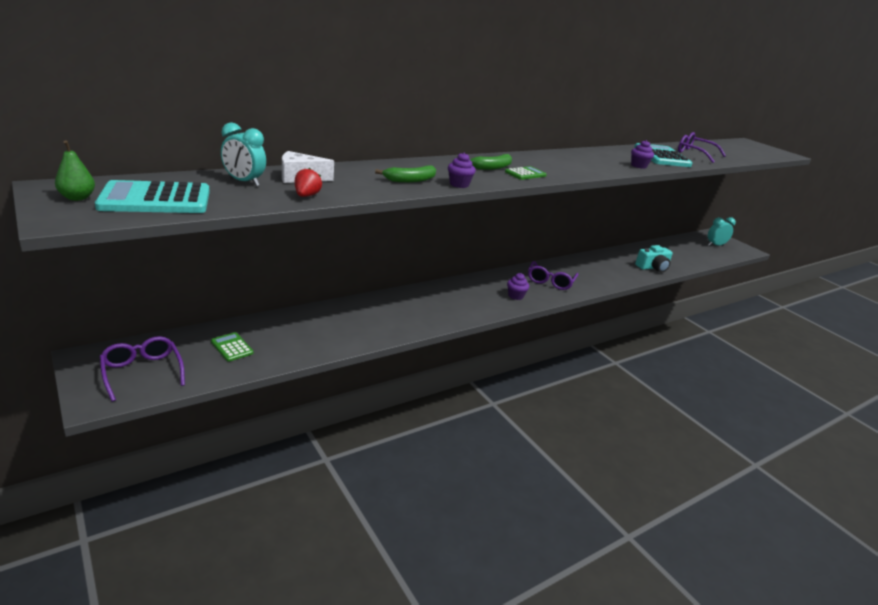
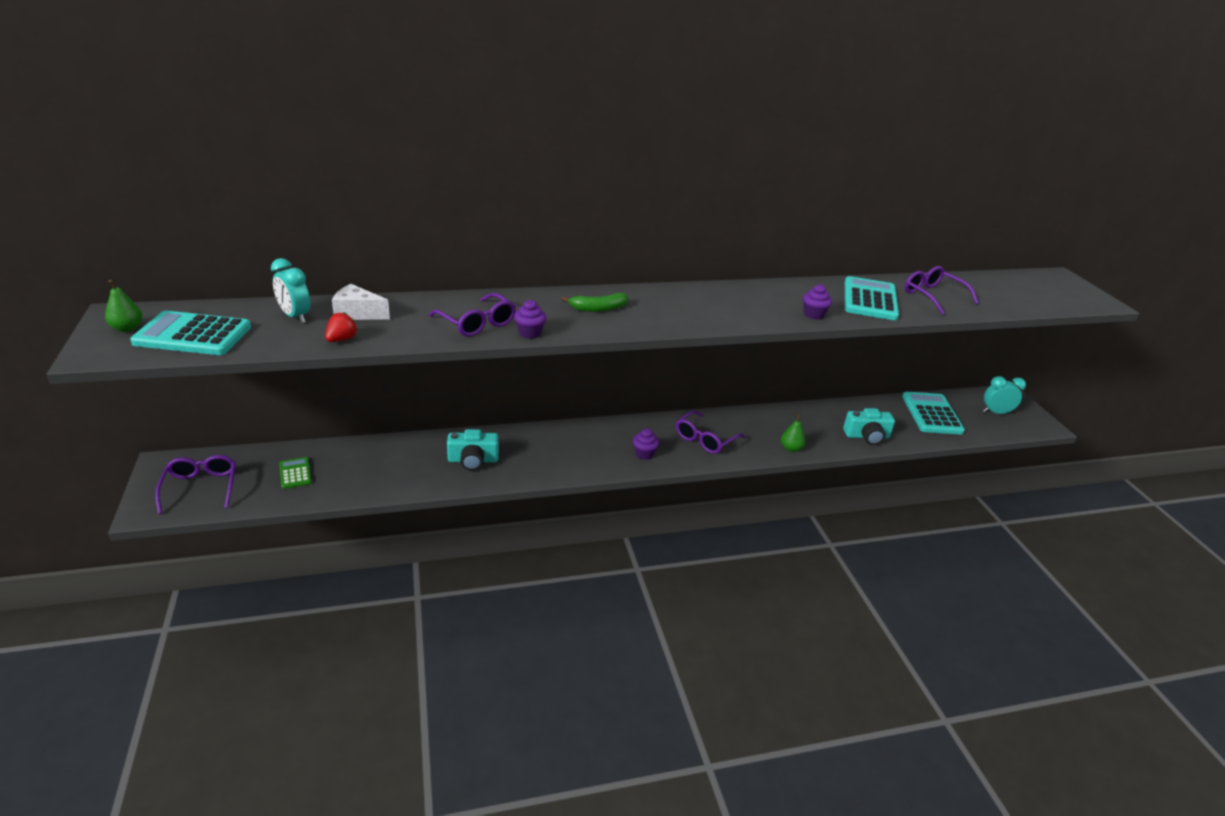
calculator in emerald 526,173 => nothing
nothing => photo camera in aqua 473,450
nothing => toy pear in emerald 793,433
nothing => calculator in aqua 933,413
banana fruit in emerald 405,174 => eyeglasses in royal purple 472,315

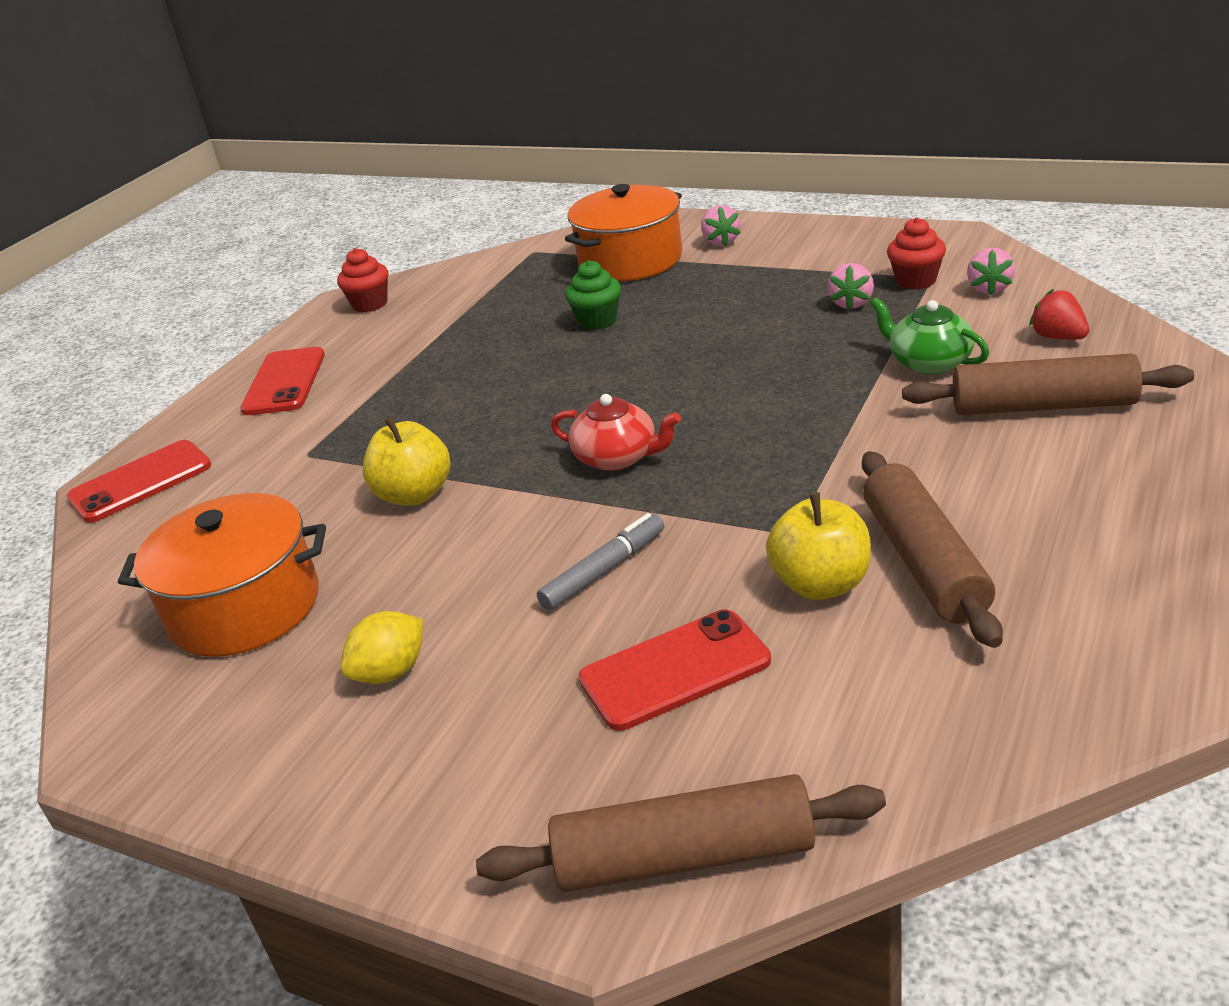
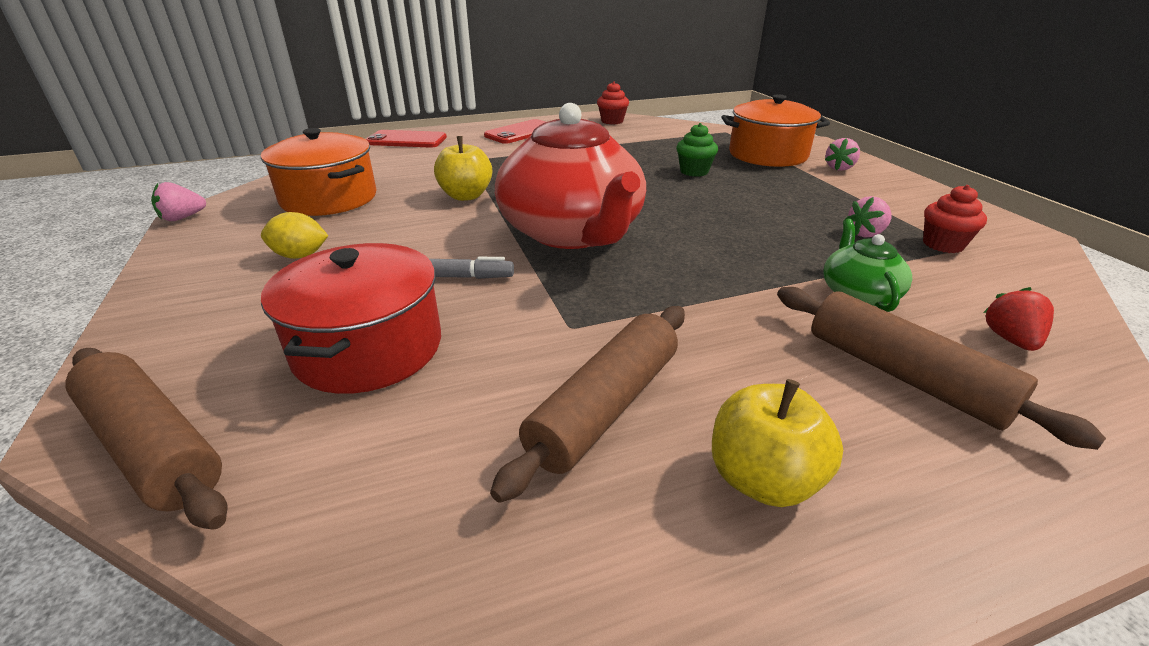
toy apple in yellow 818,546 => toy apple in yellow 777,443, move
strawberry in rose-pink 991,271 => strawberry in rose-pink 178,201, move
phone in red 674,670 => pot in red 351,318
tea pot in red 616,432 => tea pot in red 570,176, x2.24

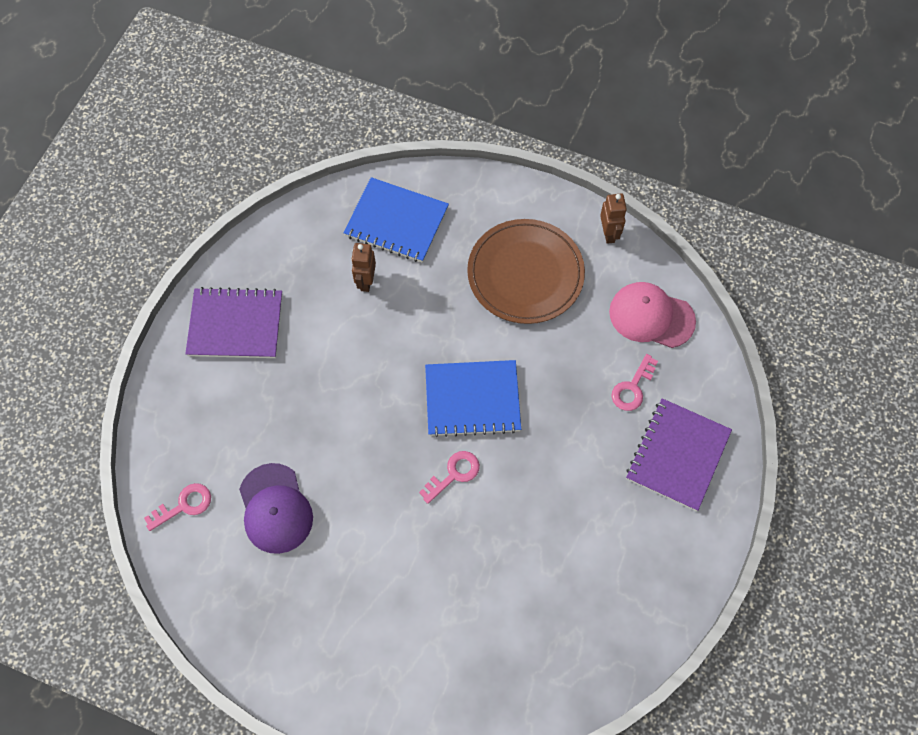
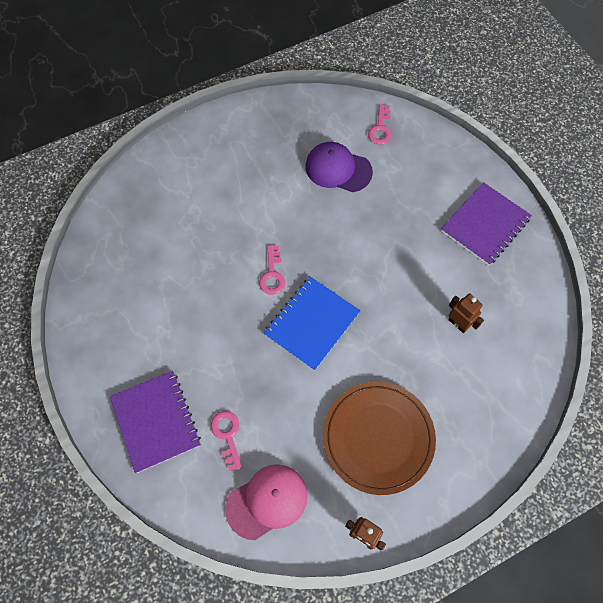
notebook in royal blue 396,220 => nothing

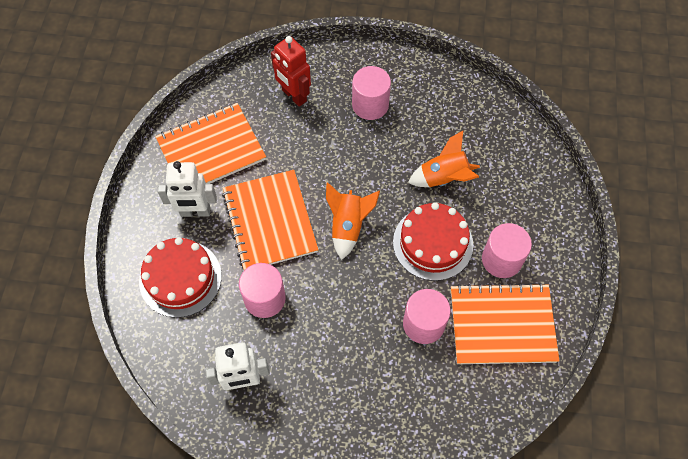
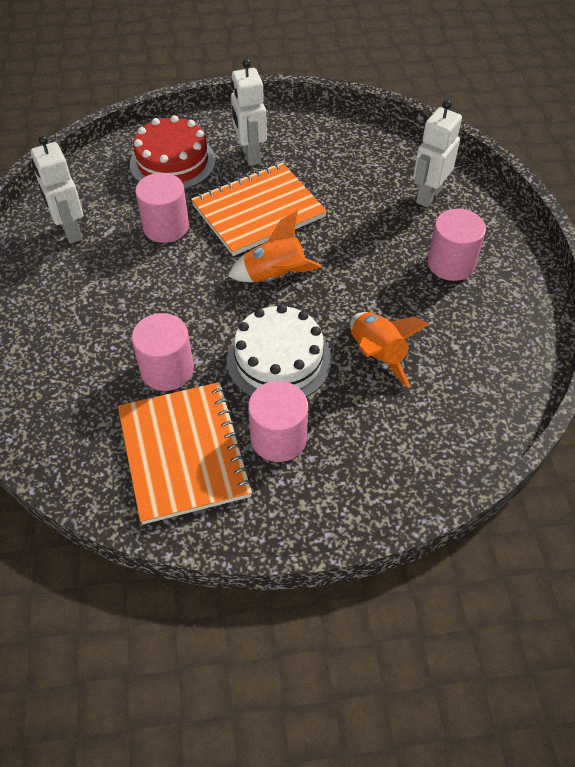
notebook in orange-coloured 210,143 => nothing
toy robot in red 291,71 => toy robot in pure white 437,153
cake in red 433,241 => cake in pure white 279,350

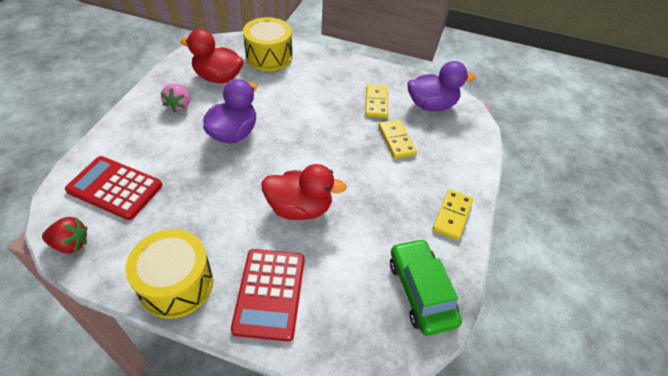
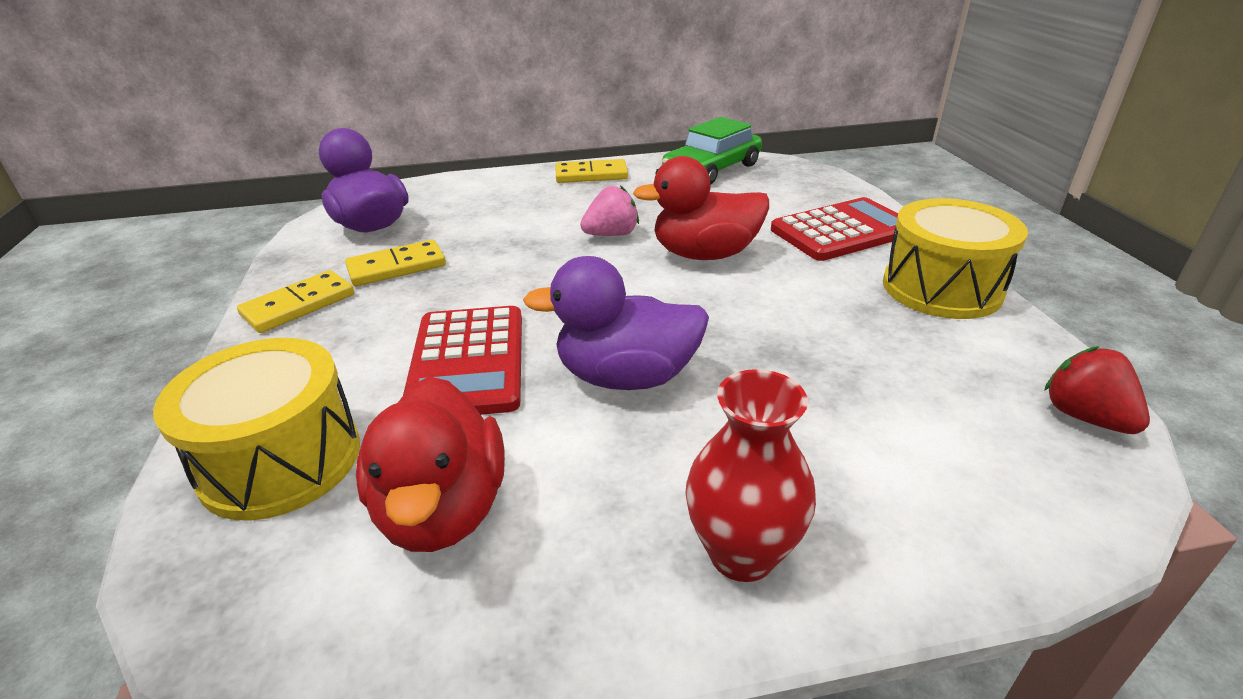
nothing => tall vase in red 750,475
calculator in red 113,188 => calculator in red 462,360, move
strawberry in rose-pink 175,98 => strawberry in rose-pink 609,210, move
domino in yellow 397,139 => domino in yellow 295,301, move
toy duck in red 304,192 => toy duck in red 701,208, 75 degrees counterclockwise

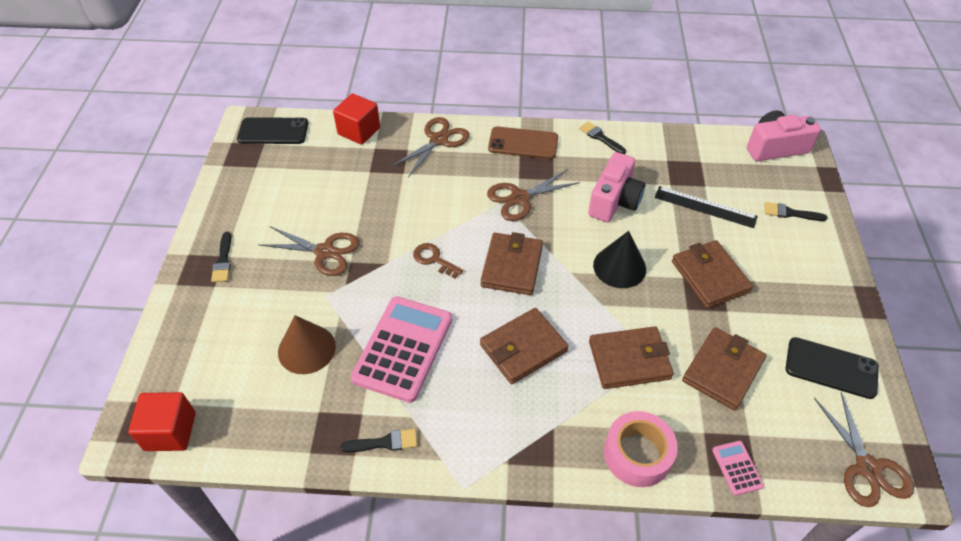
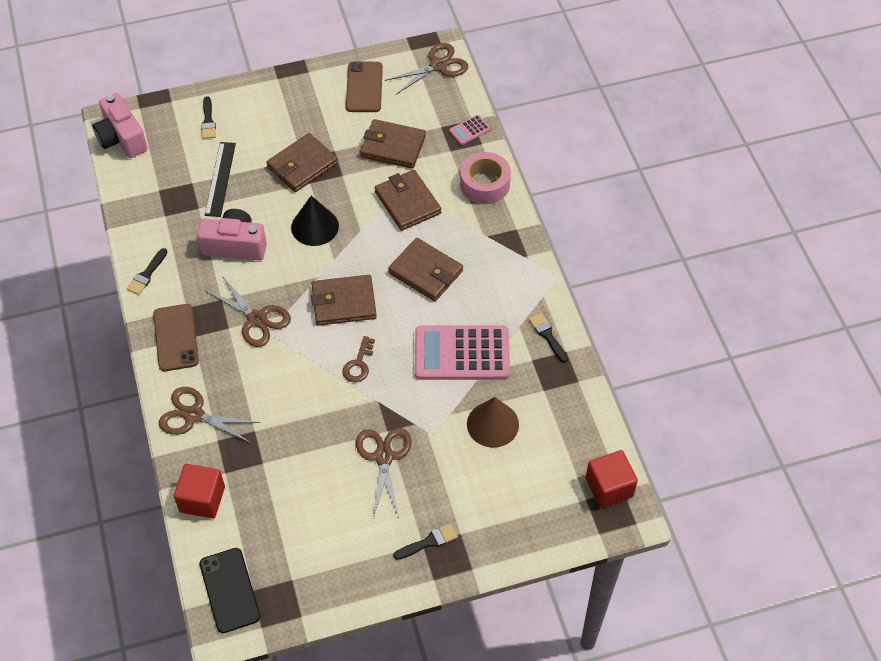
phone in ebony 832,368 => phone in brown 364,86

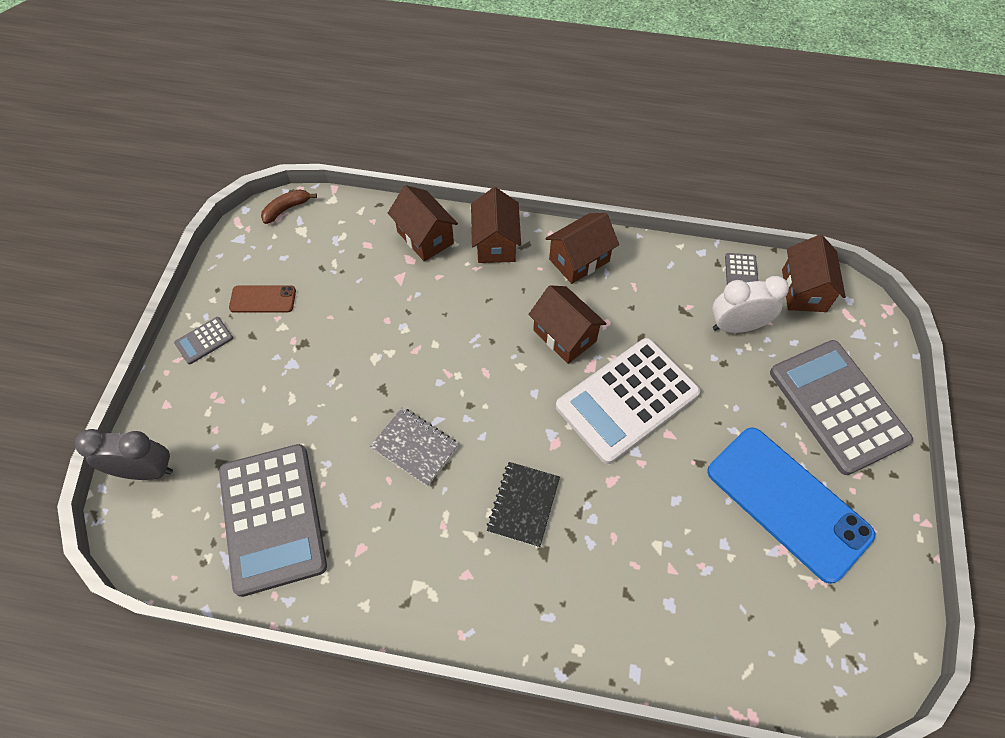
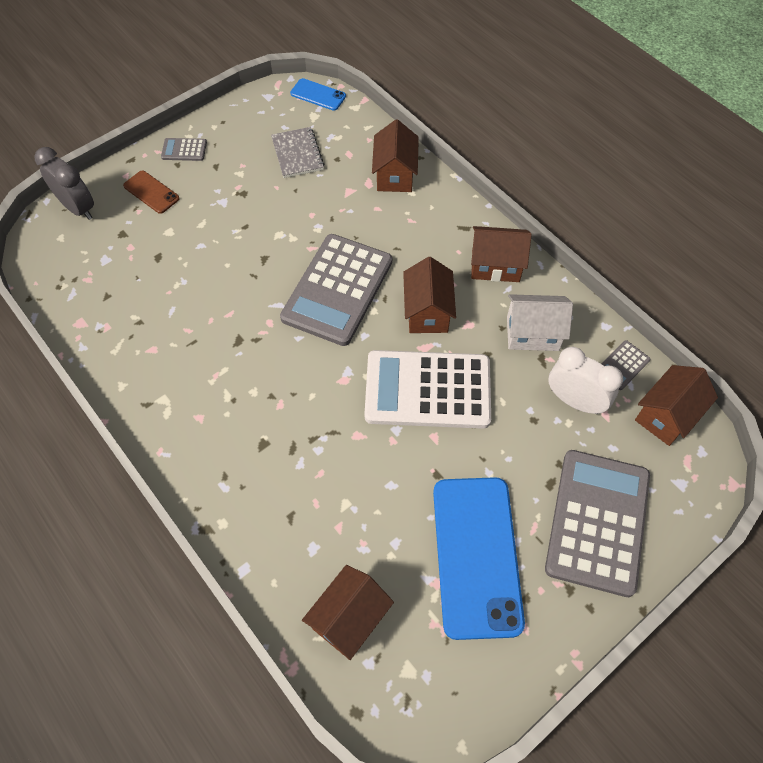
notebook in ebony 523,504 => nothing
nothing => toy house in pure white 540,322
calculator in ash-grey 273,520 => calculator in ash-grey 336,290, move
phone in brown 262,299 => phone in brown 151,192, move
notebook in ash-grey 414,446 => notebook in ash-grey 297,152, move
toy house in brown 496,225 => toy house in brown 348,612, move
banana fruit in brown 289,206 => phone in royal blue 318,94

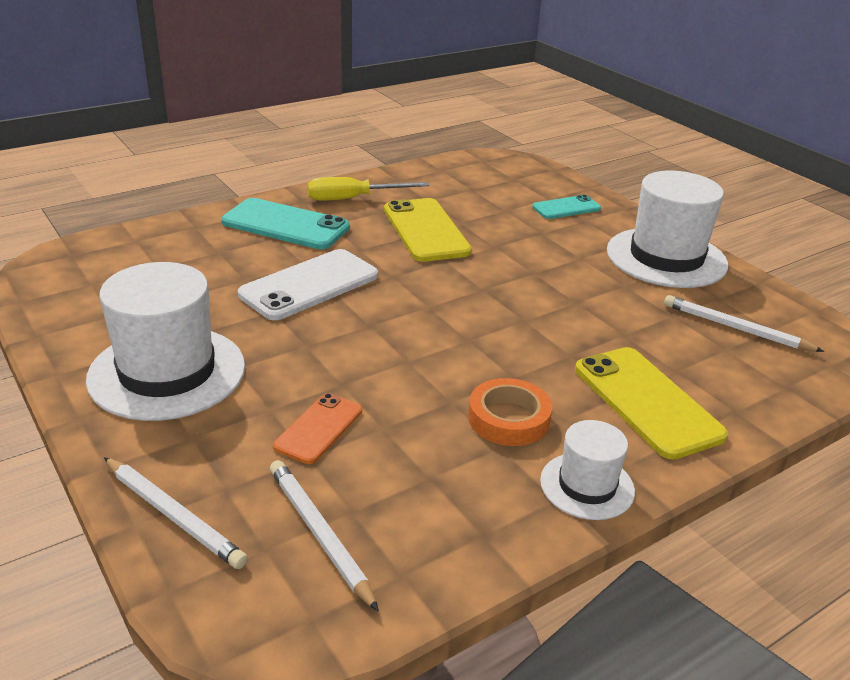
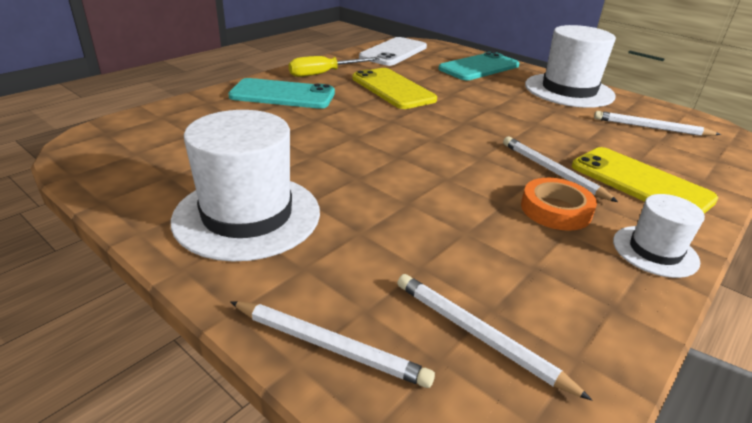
phone in orange-coloured 317,428 => nothing
nothing => pencil in pure white 560,169
phone in pure white 308,284 => phone in pure white 393,51, move
phone in aqua 566,207 => phone in aqua 478,65, x1.73

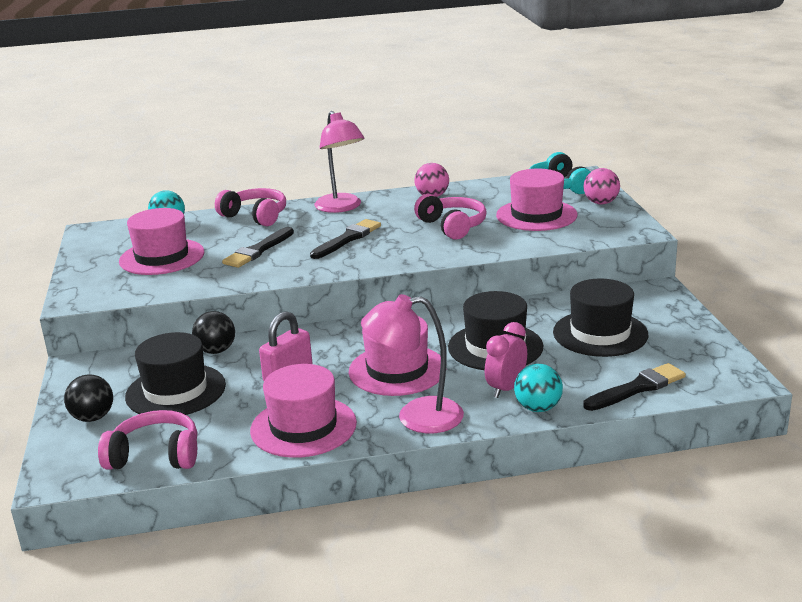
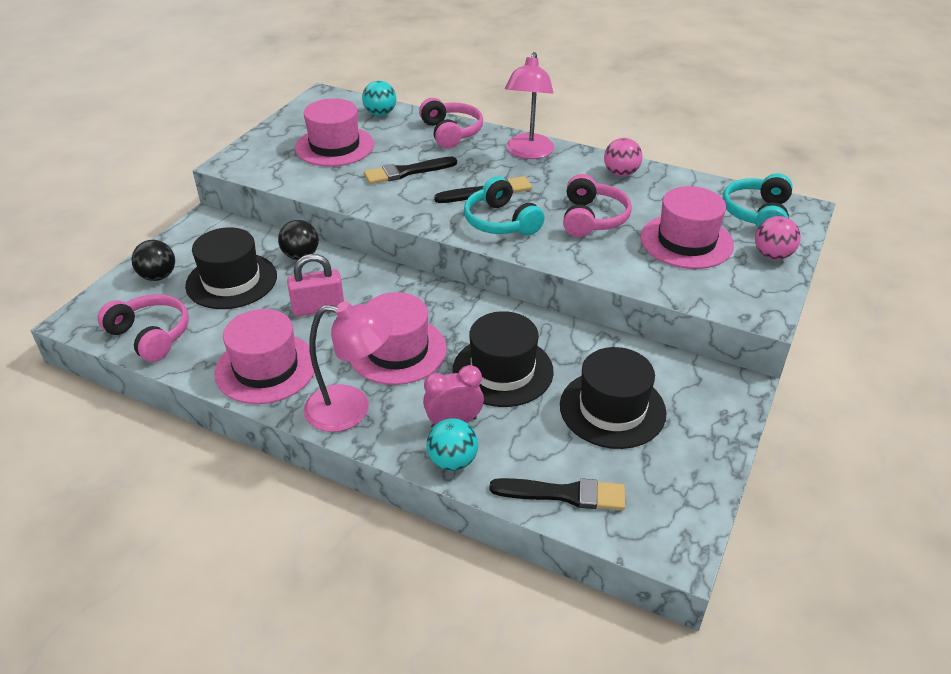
nothing => headset in aqua 504,206
lamp in rose-pink 412,363 => lamp in rose-pink 348,366, 150 degrees clockwise

